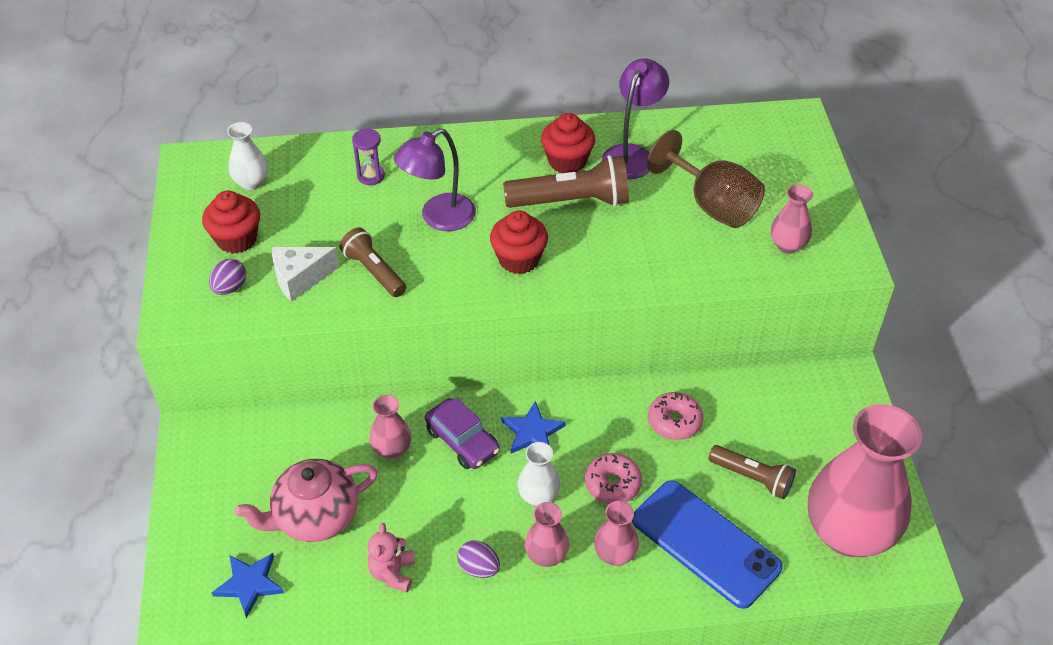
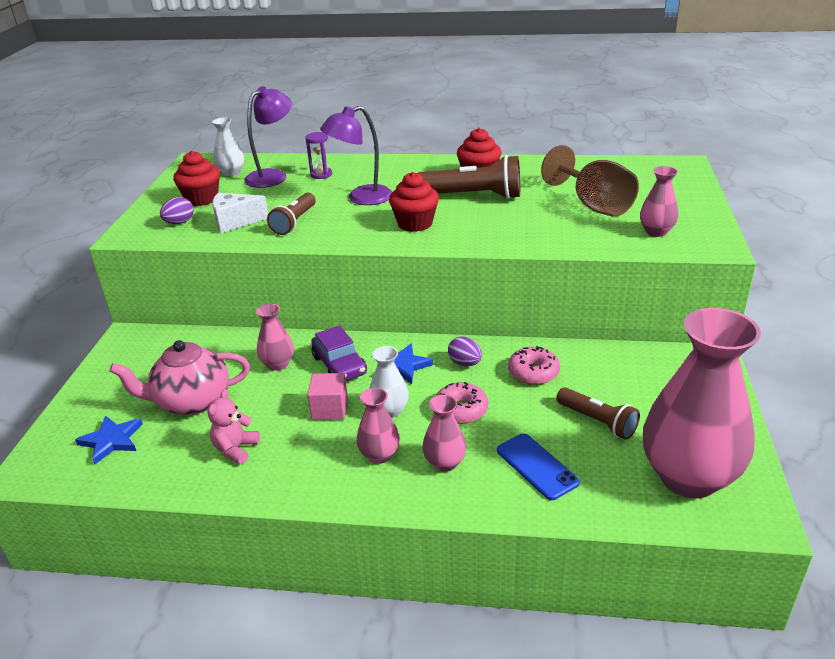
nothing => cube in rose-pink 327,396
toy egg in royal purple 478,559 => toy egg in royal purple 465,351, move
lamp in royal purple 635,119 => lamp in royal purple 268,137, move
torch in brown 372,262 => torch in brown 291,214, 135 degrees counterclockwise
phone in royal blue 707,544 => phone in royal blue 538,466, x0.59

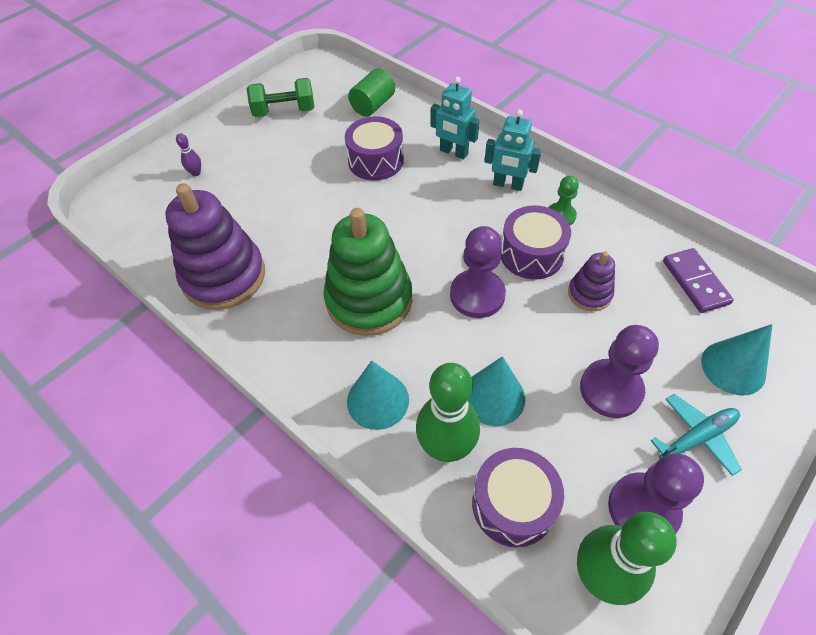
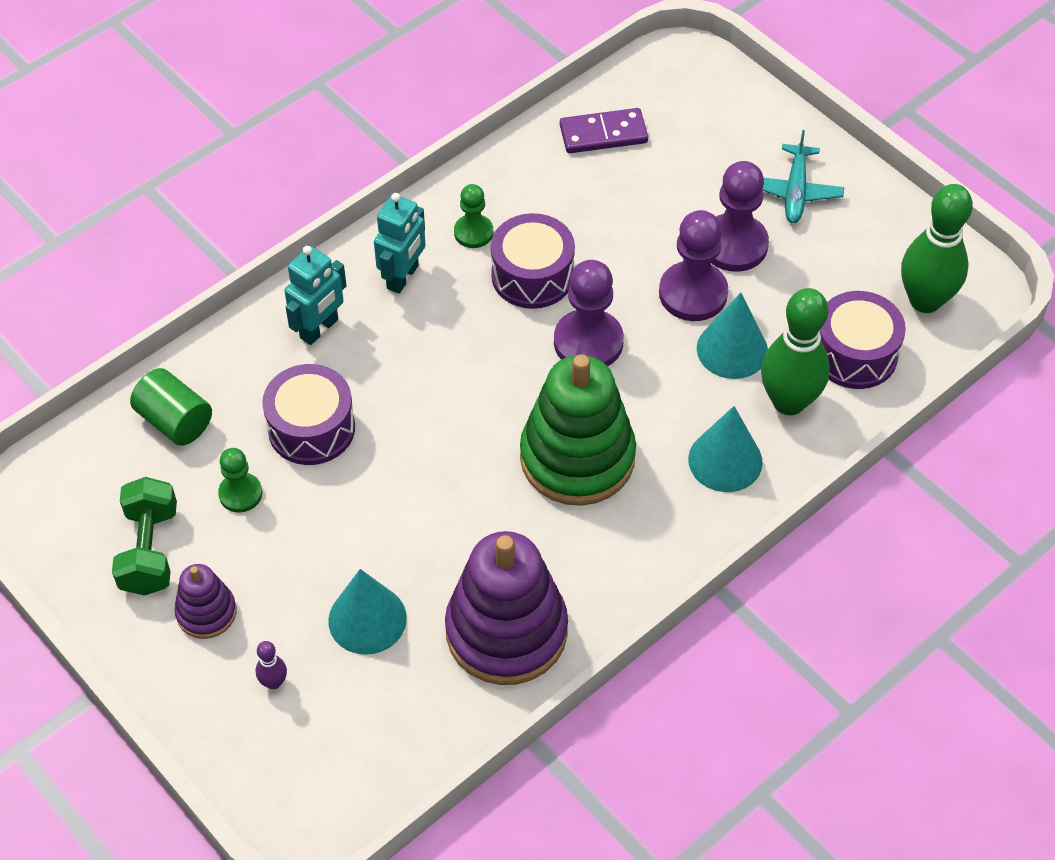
nothing => pawn in emerald 240,480
stacking rings in royal purple 591,281 => stacking rings in royal purple 205,601, move
pawn in royal purple 656,493 => pawn in royal purple 693,265, move
cone shape in aqua 736,359 => cone shape in aqua 367,612, move
toy plane in aqua 696,435 => toy plane in aqua 803,176, 150 degrees counterclockwise

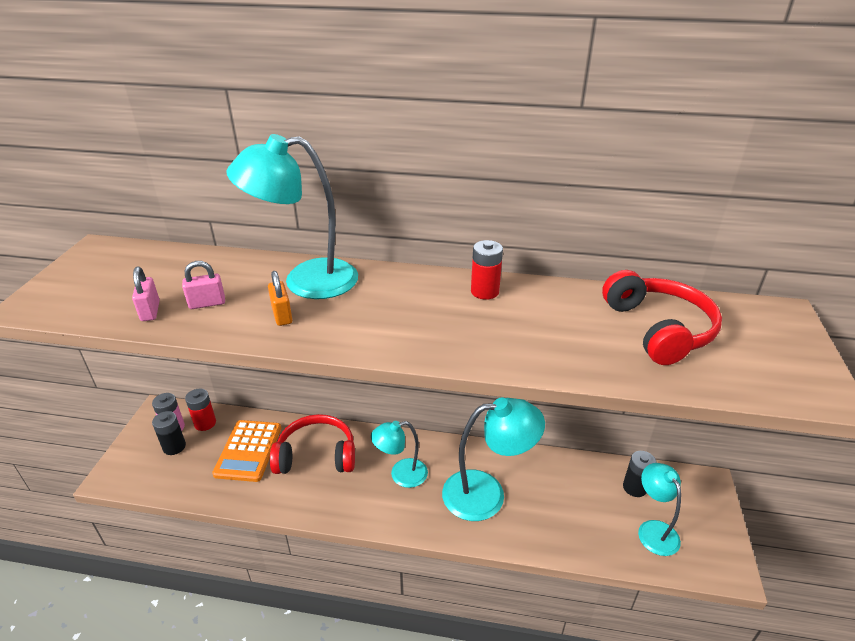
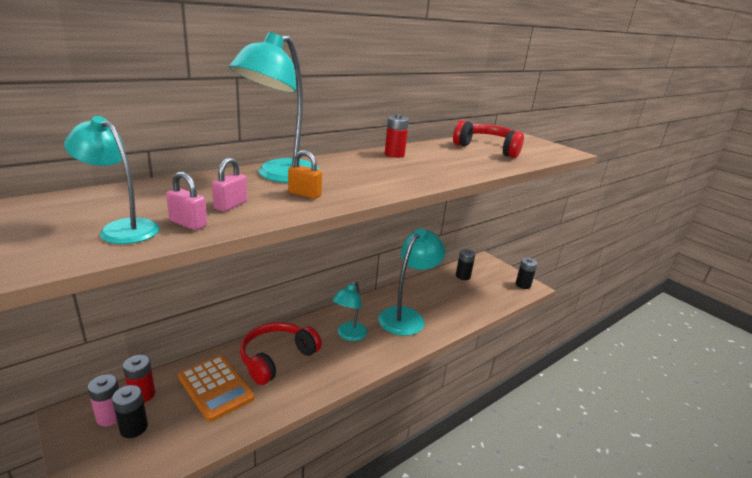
nothing => power cell in ebony 527,273
lamp in aqua 659,509 => lamp in aqua 111,180, move

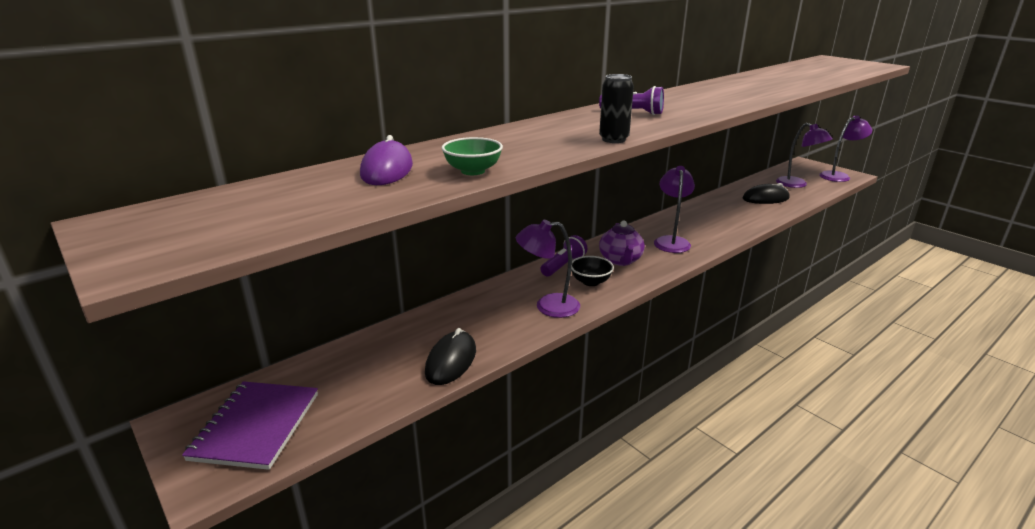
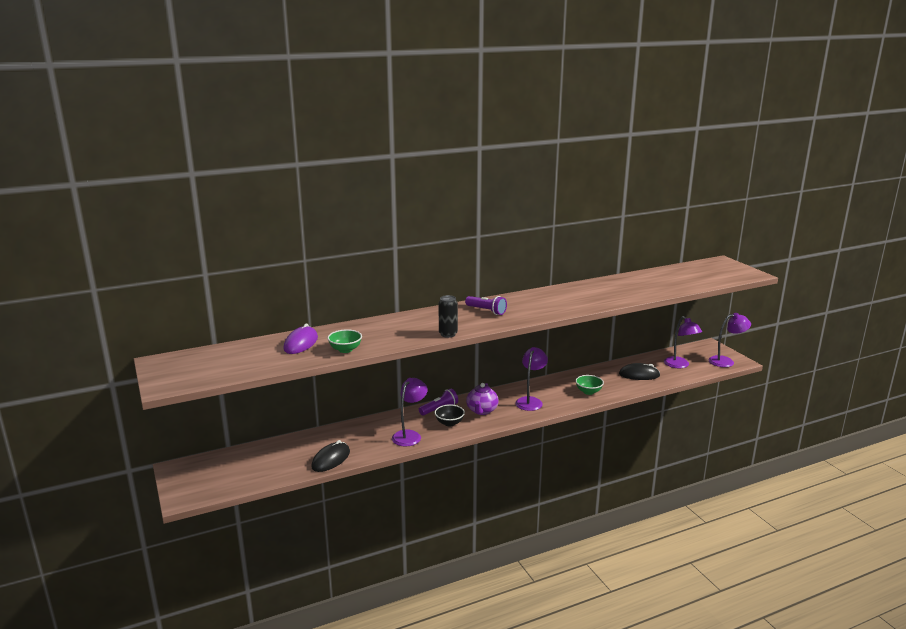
notebook in royal purple 250,425 => nothing
nothing => deep dish in emerald 589,385
lamp in royal purple 548,269 => lamp in royal purple 410,412, 105 degrees clockwise

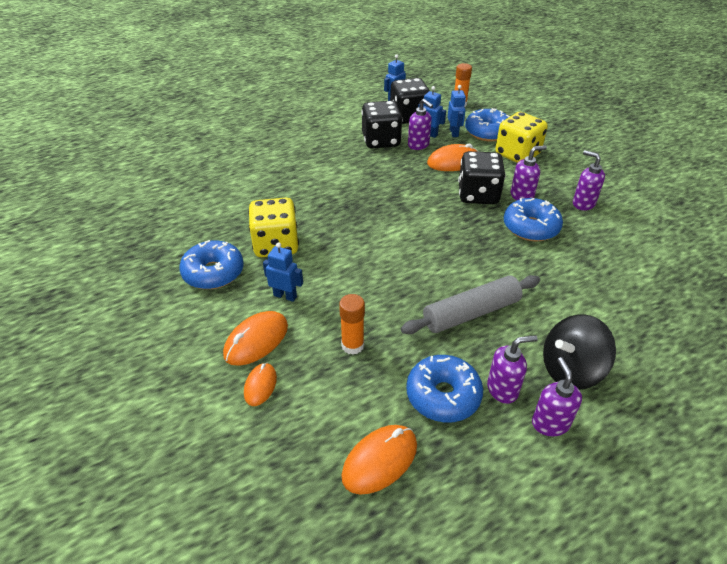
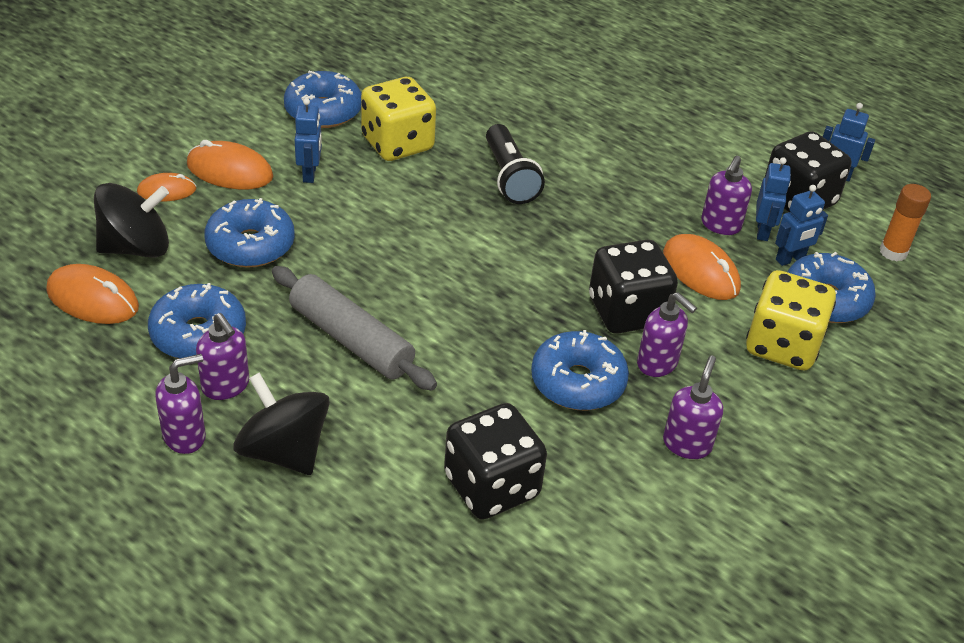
nothing => toy top in ebony 131,220
nothing => torch in ebony 515,164
game die in ebony 382,124 => game die in ebony 495,461, move
glue in orange-coloured 352,324 => glazed donut in royal blue 249,233

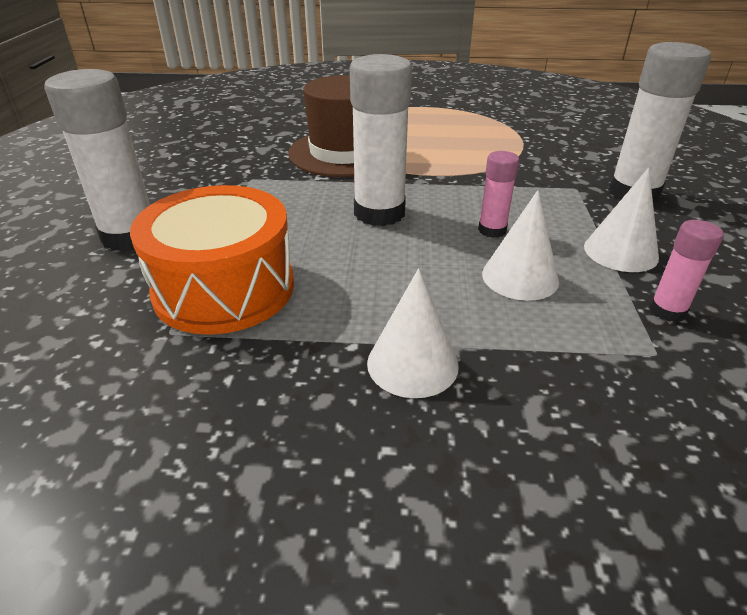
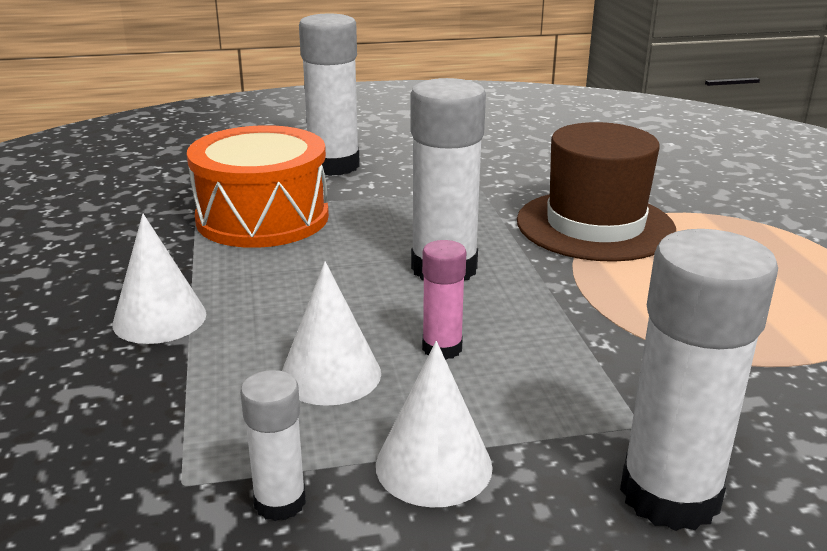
glue in rose-pink 686,271 => glue in pure white 273,445

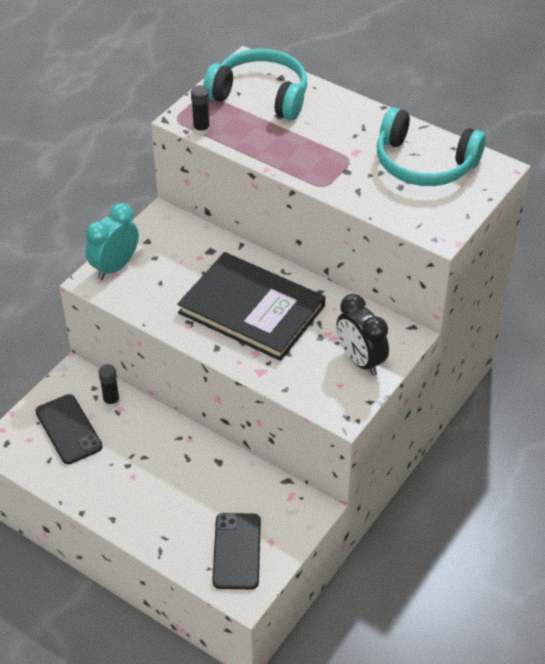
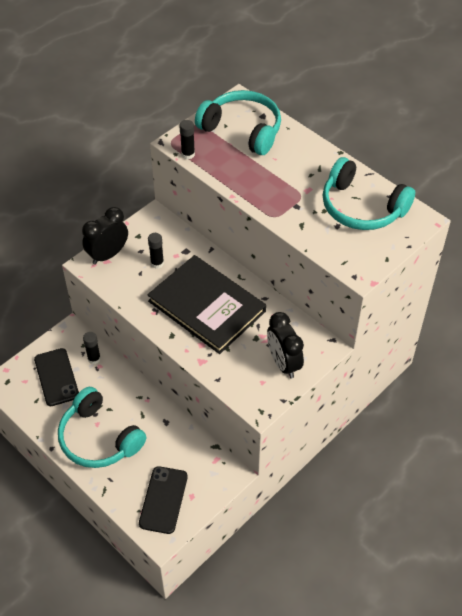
nothing => headset in aqua 102,427
nothing => glue in ebony 156,251
clock in aqua 112,241 => clock in ebony 105,236

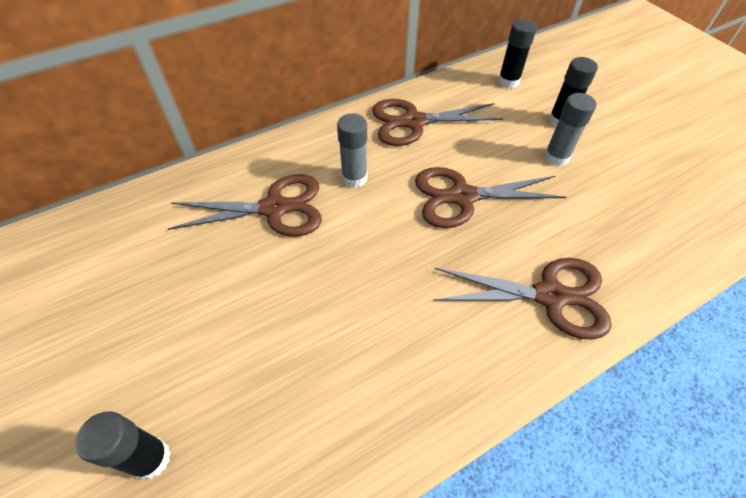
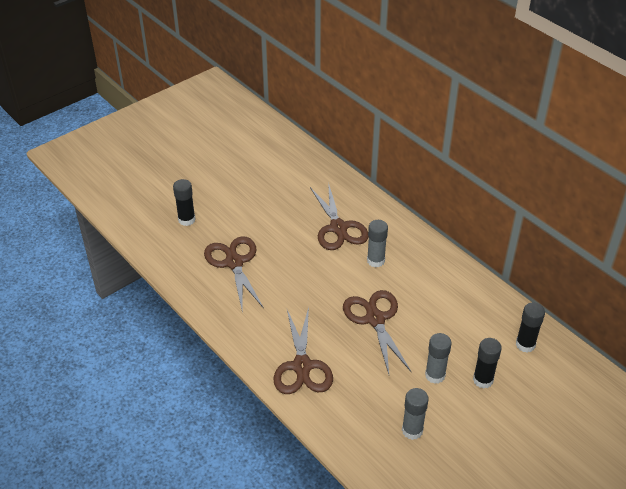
nothing => glue in ash-grey 415,414
scissors in brown 438,122 => scissors in brown 234,273, move

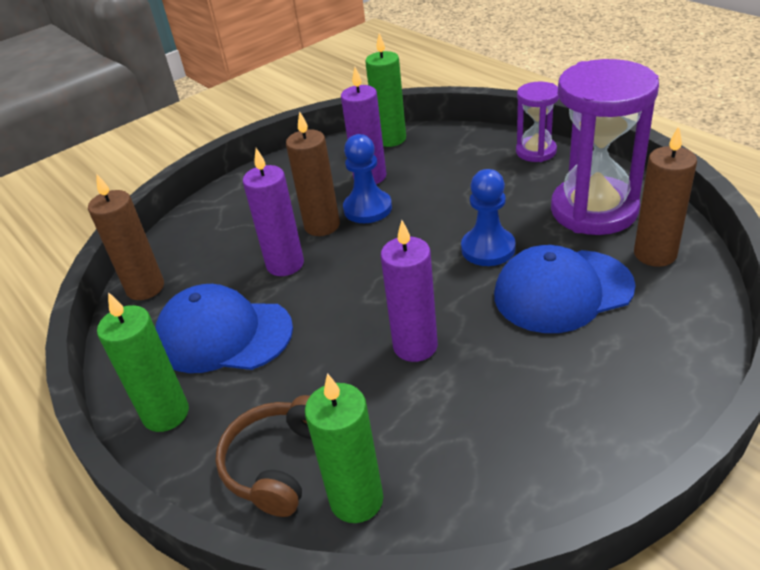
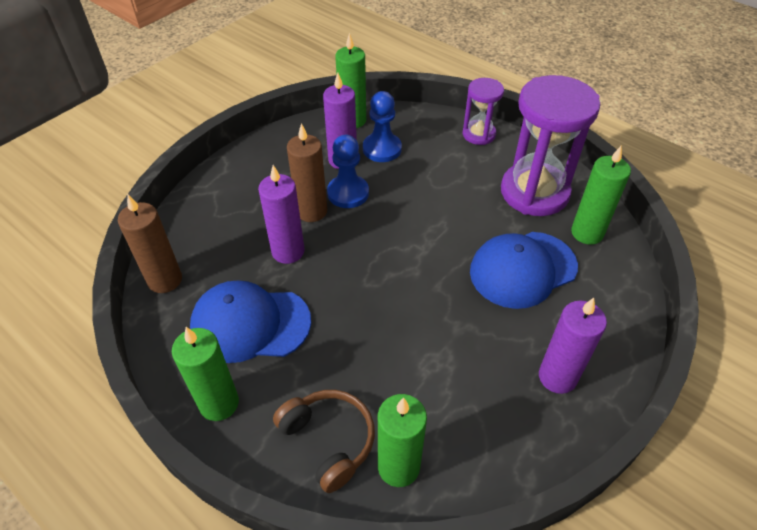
wax candle in royal purple 409,291 => wax candle in royal purple 573,346, move
pawn in royal blue 488,217 => pawn in royal blue 382,126, move
wax candle in brown 665,196 => wax candle in emerald 601,195
headset in brown 263,456 => headset in brown 324,441, 135 degrees clockwise

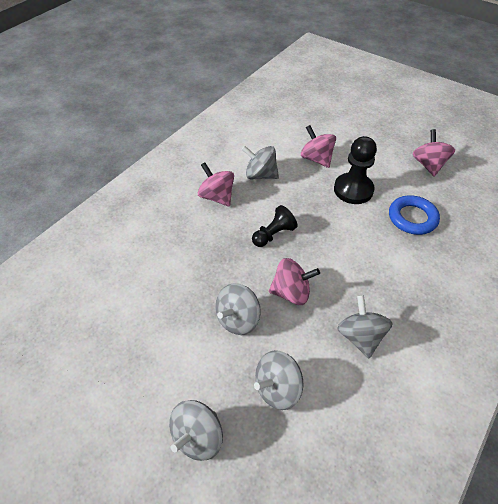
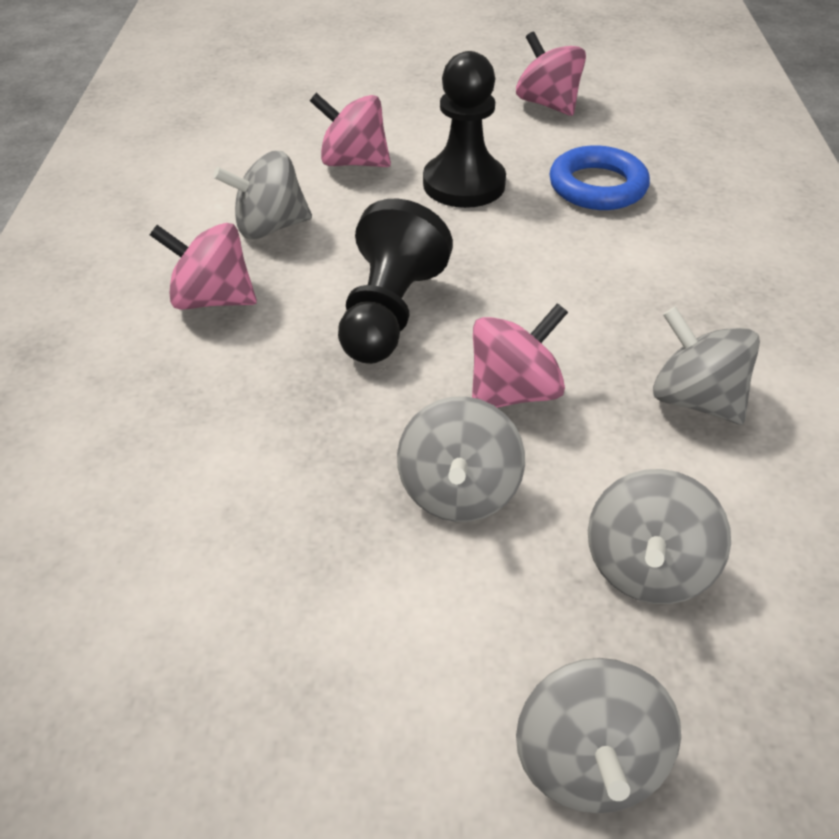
pawn in ebony 275,226 => pawn in ebony 395,281, x1.53

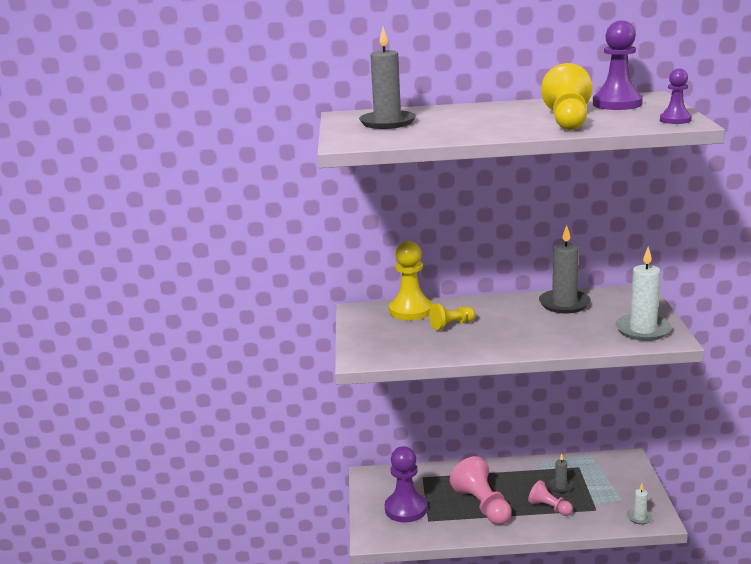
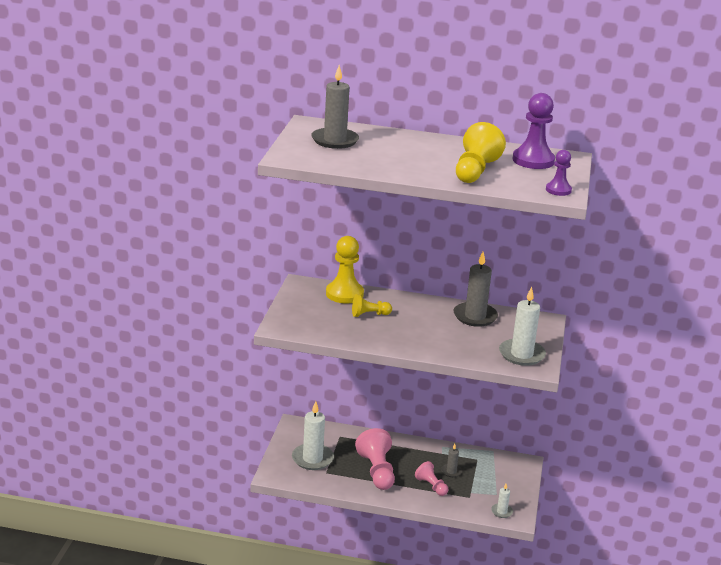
pawn in royal purple 406,484 => wax candle in pure white 313,435

